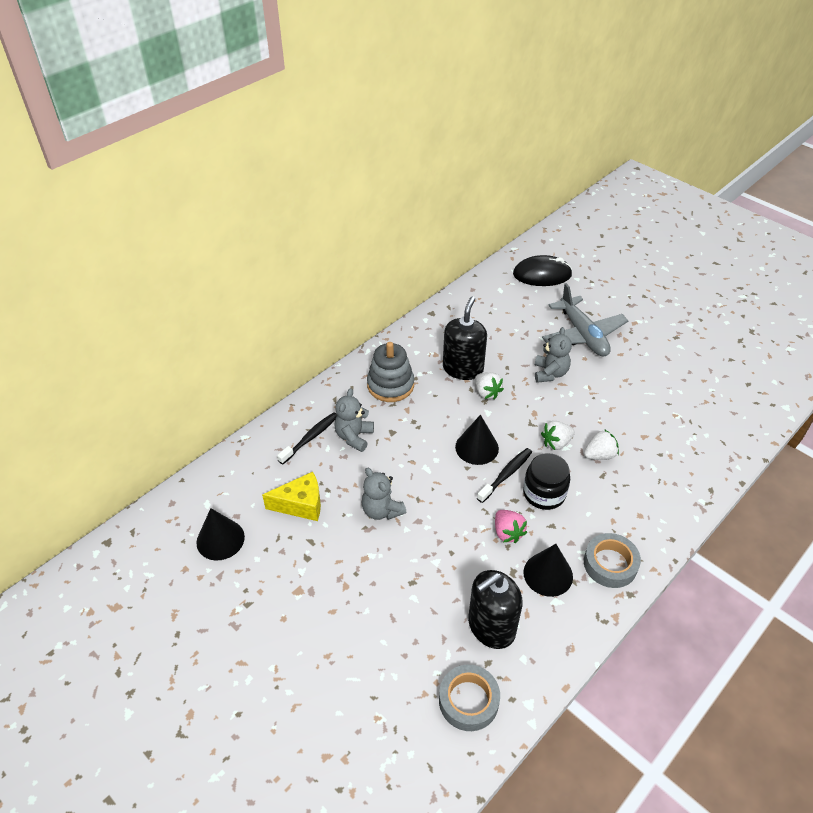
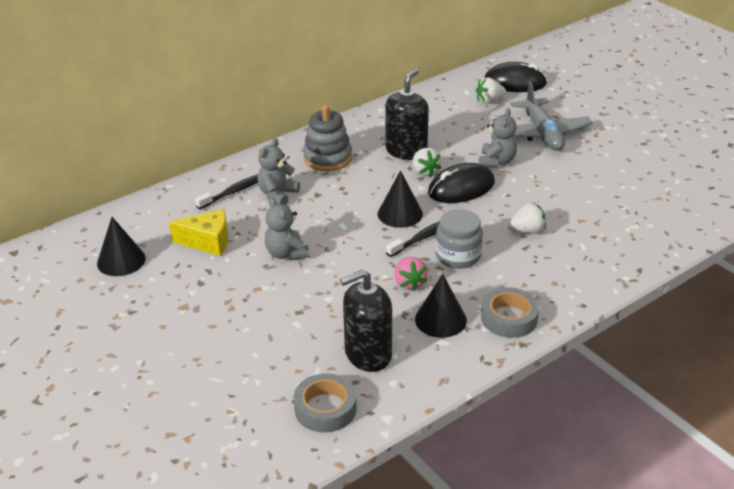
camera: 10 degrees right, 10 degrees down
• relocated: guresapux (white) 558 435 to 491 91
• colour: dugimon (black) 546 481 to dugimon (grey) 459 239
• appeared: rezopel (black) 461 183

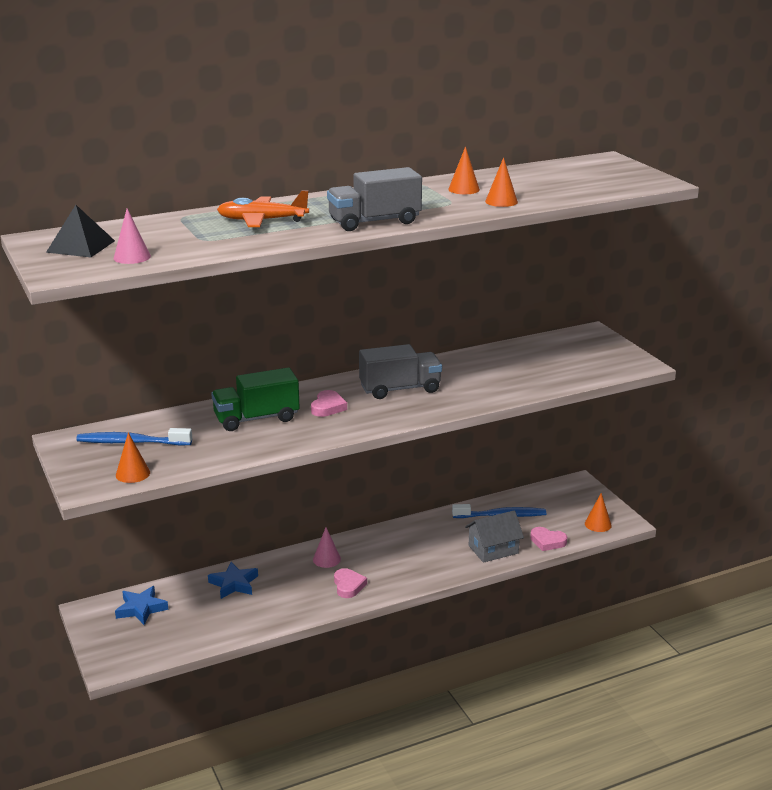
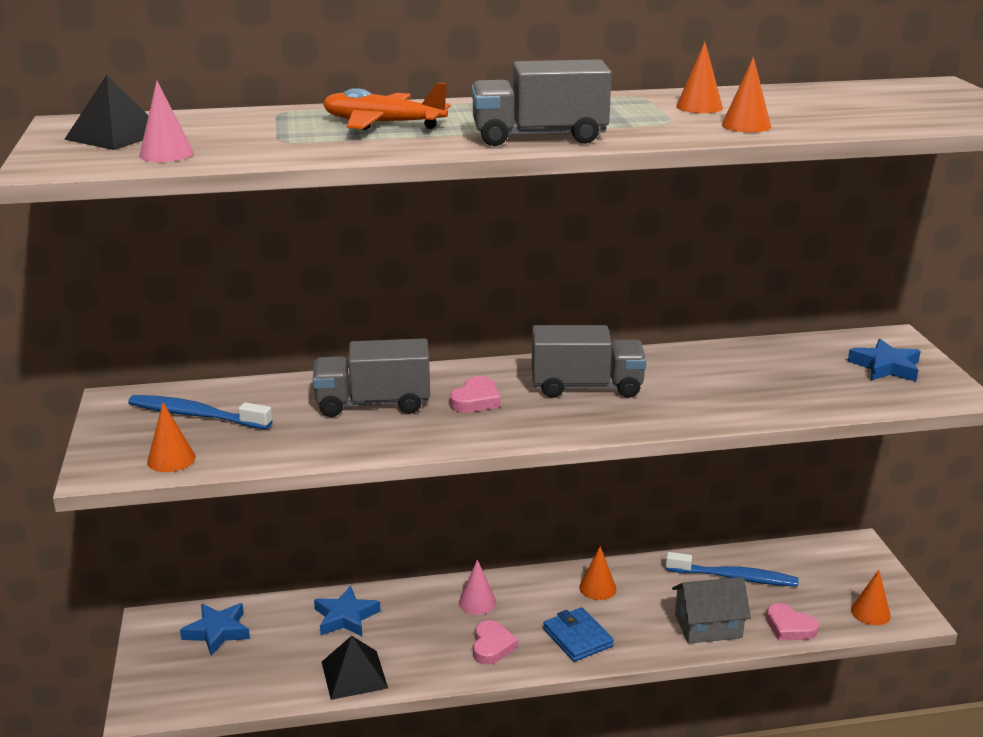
camera: 15 degrees right, 0 degrees up
• colour: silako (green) 255 399 to silako (grey) 371 377
• appeared: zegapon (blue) 884 360
• appeared: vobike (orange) 598 573
• appeared: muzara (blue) 578 634
• appeared: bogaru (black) 355 668

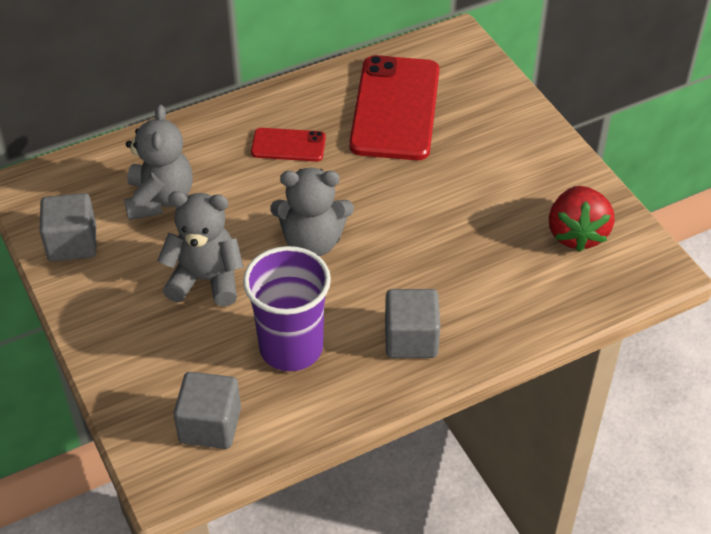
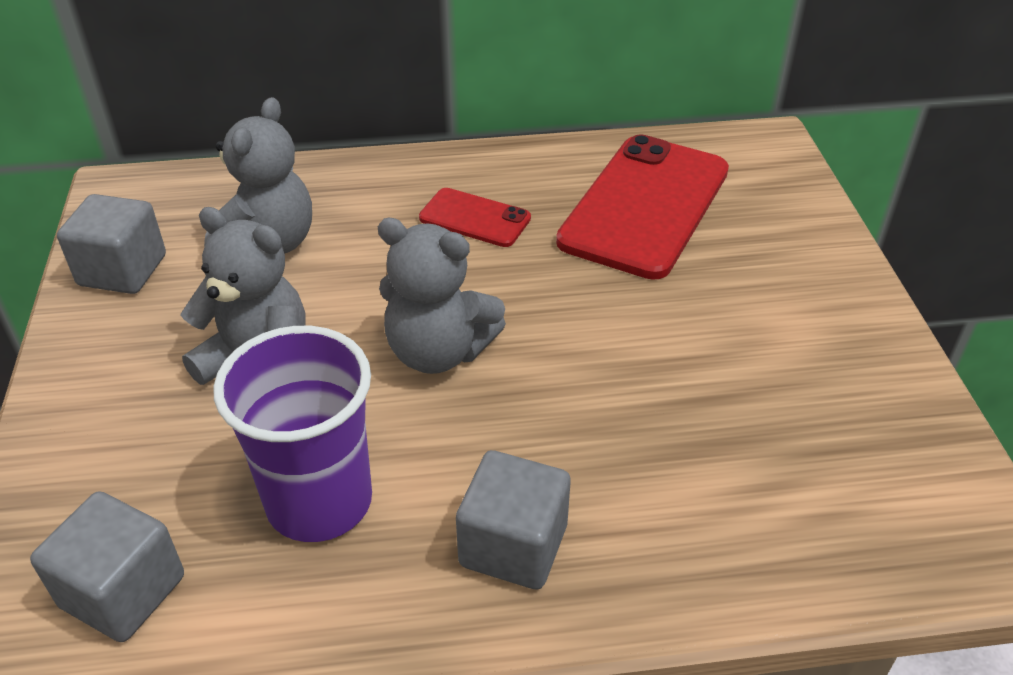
camera: 20 degrees right, 5 degrees down
• missing: guresapux (red) 582 219

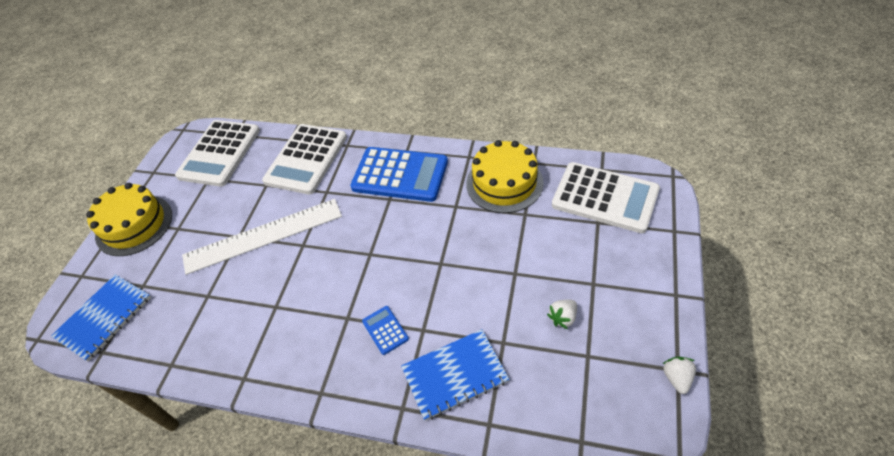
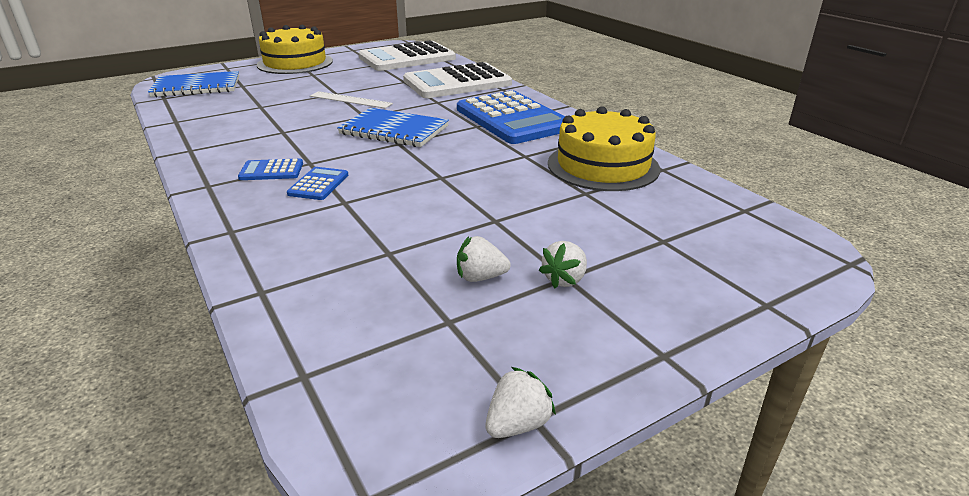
camera: 40 degrees right, 20 degrees down
• missing: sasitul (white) 606 197
• size: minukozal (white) 262 237 = 351 99 x0.51
• relocated: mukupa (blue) 455 375 to 393 127
• appeared: sasitul (blue) 270 169
• appeared: guresapux (white) 563 264

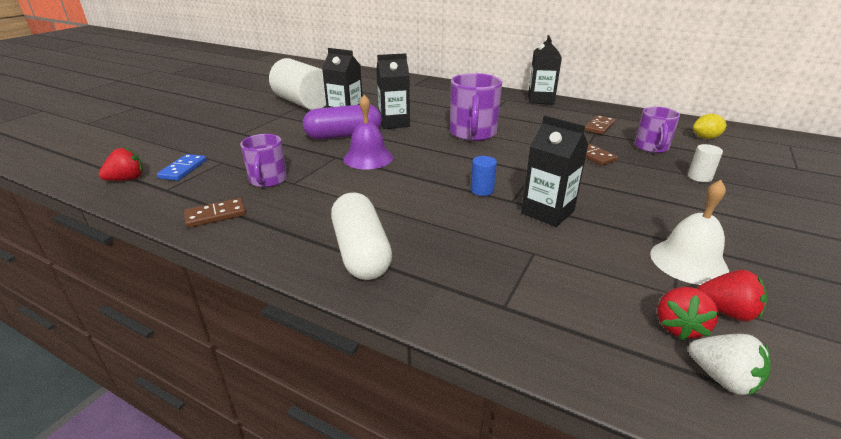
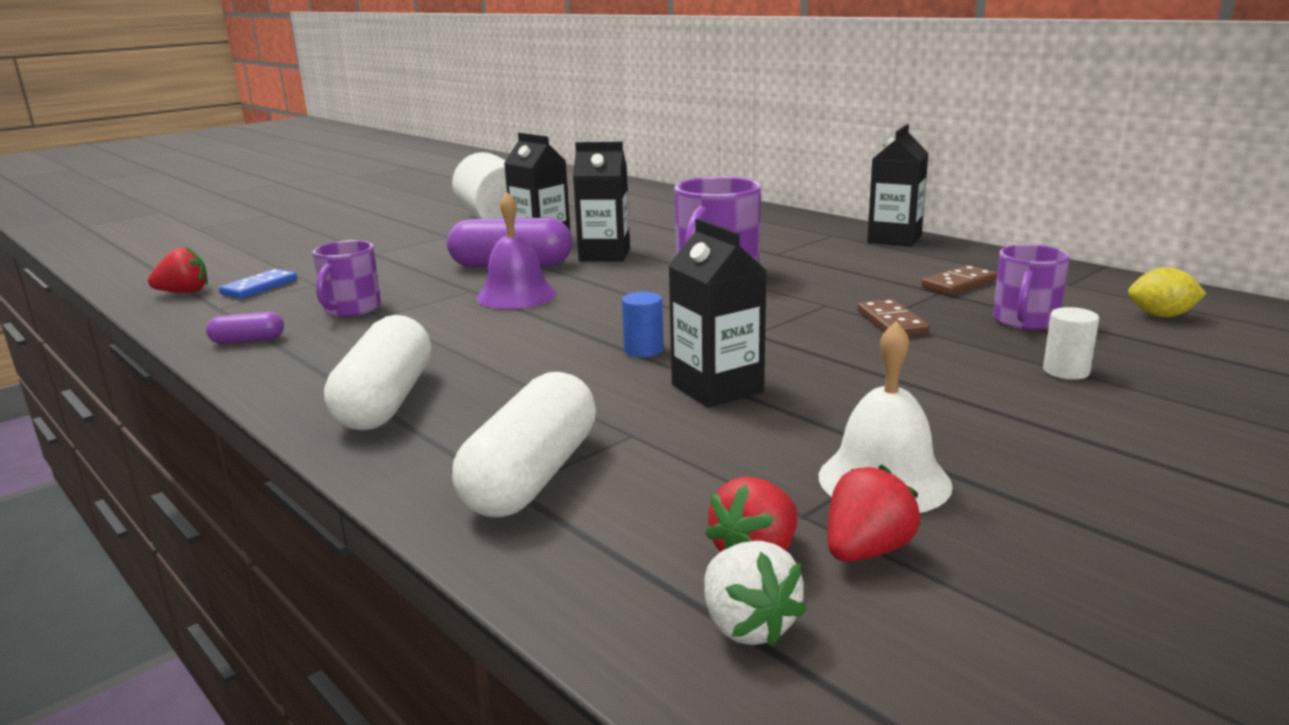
camera: 20 degrees right, 10 degrees down
• exchanged: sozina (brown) 215 213 to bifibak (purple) 245 328
• spun: guresapux (red) 732 296 = 873 513 90 degrees counterclockwise
• appeared: bifibak (white) 524 444

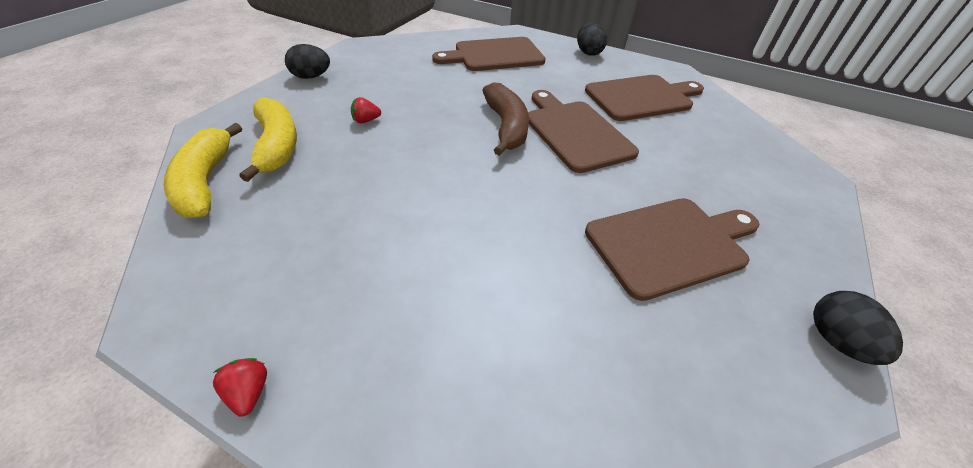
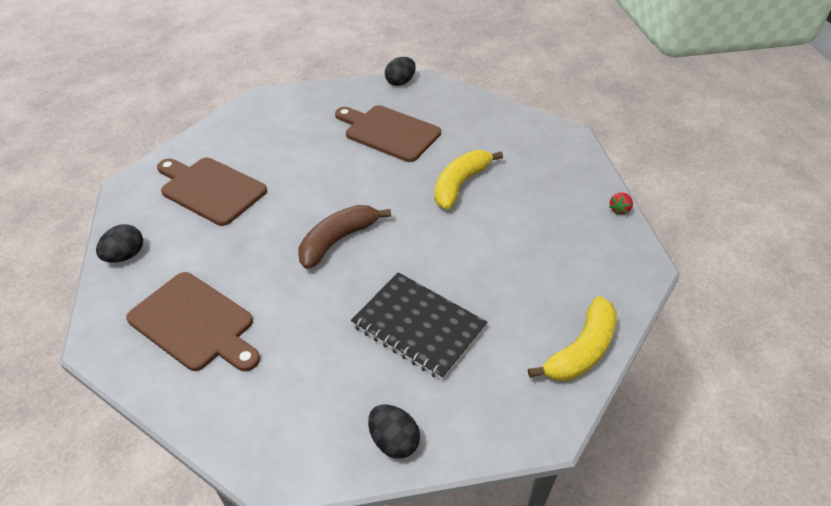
camera: 125 degrees left, 0 degrees up
• missing: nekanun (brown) 583 131
• exchanged: guresapux (red) 366 110 to mukupa (black) 419 326
• relocated: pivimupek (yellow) 268 140 to 469 180

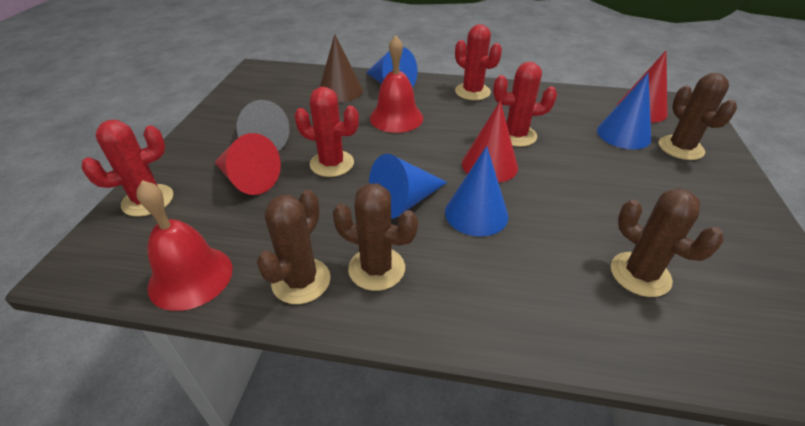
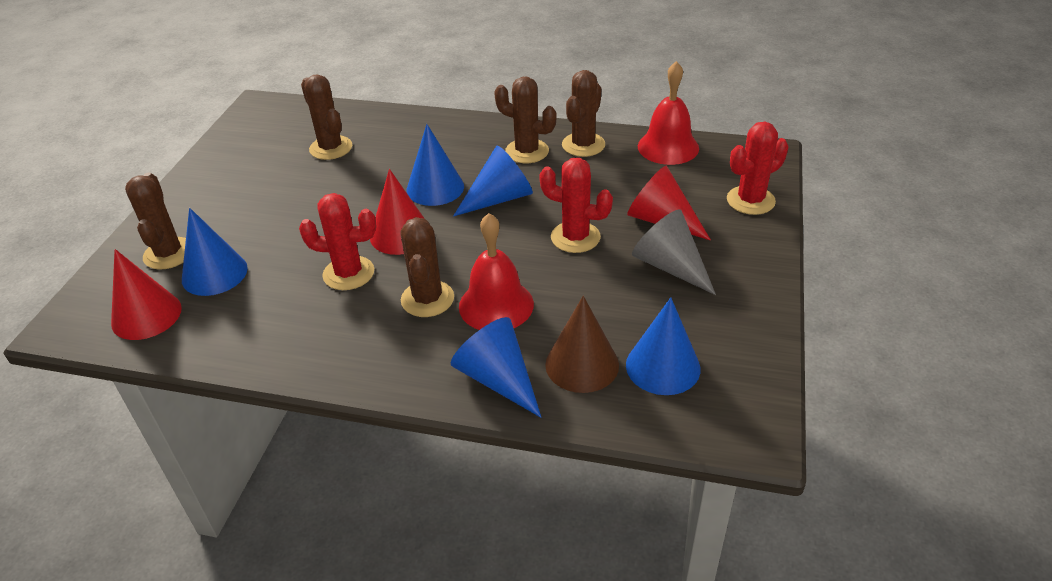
camera: 175 degrees left, 0 degrees up
• missing: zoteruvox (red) 478 62
• appeared: zoteruvox (brown) 427 267
• appeared: vobike (blue) 663 346

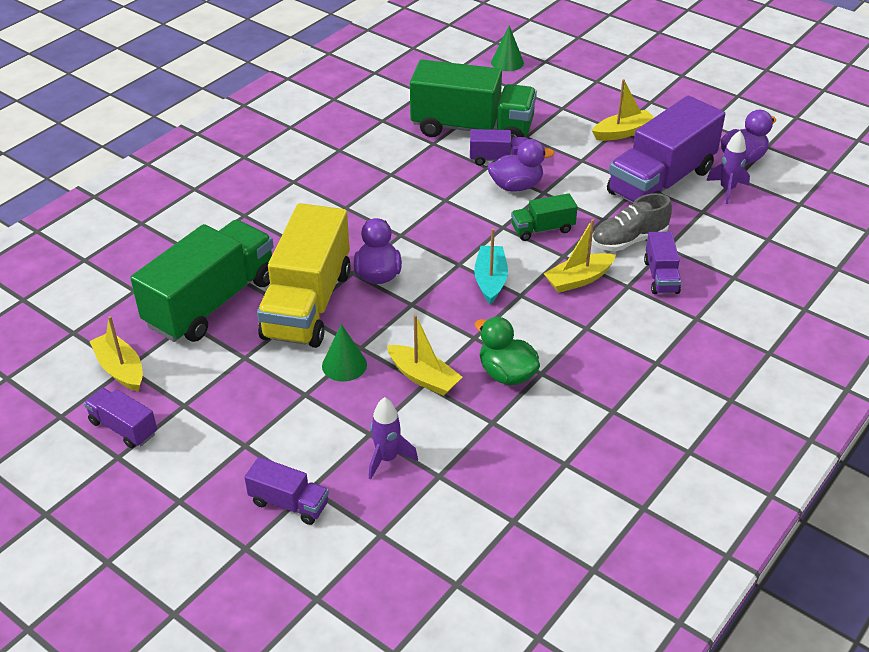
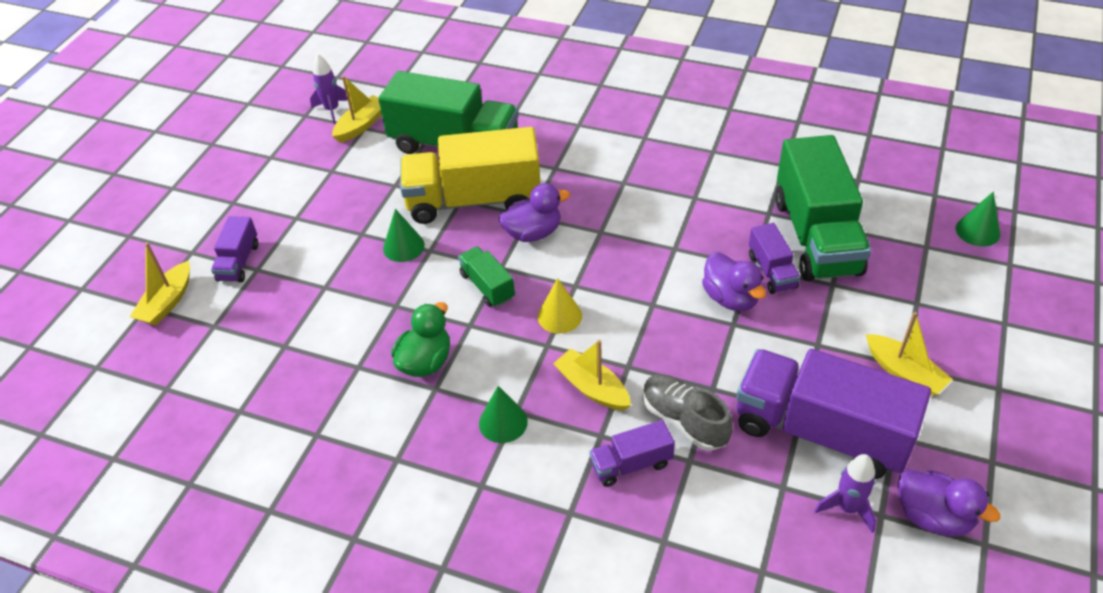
camera: 75 degrees right, 5 degrees up
• relocated: silako (green) 544 217 to 486 276
• exchanged: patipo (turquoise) 491 266 to vobike (yellow) 560 306
• relocated: patipo (yellow) 424 355 to 160 284
• missing: silako (purple) 120 418
• relocated: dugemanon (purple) 393 438 to 329 89
• appeared: vobike (green) 503 414

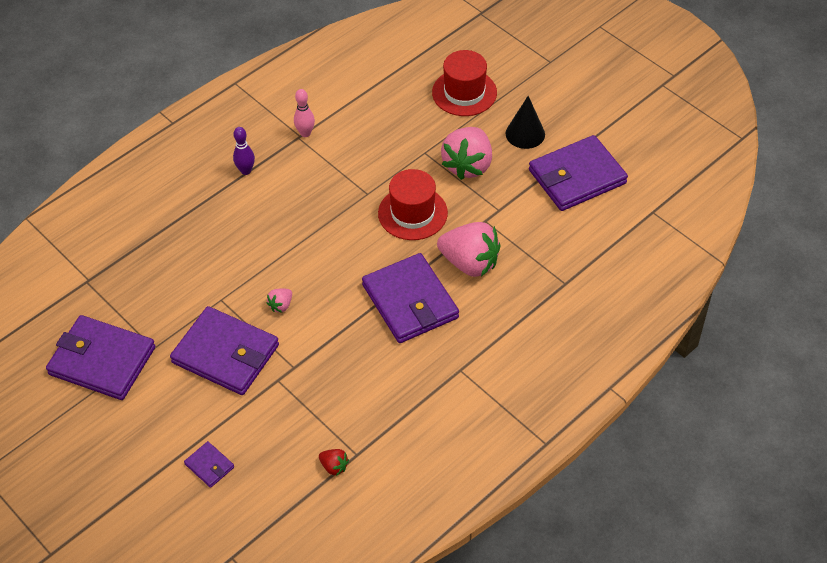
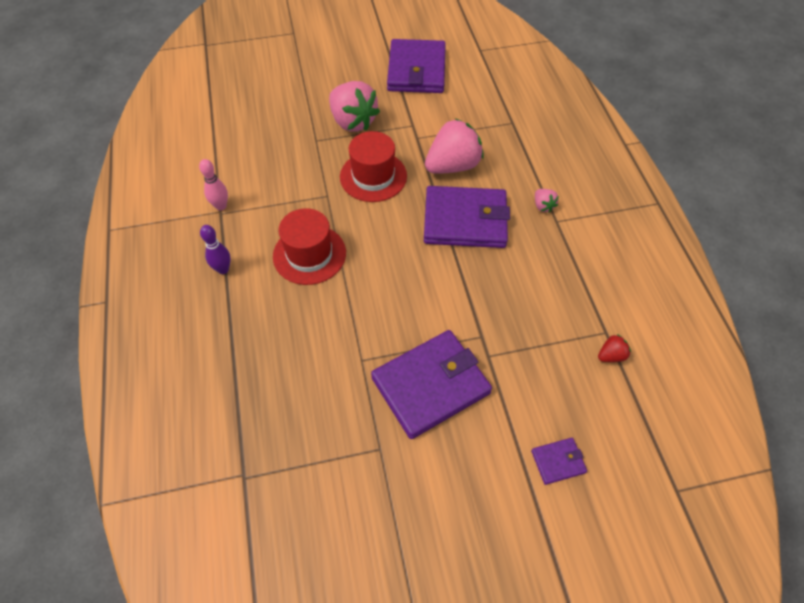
camera: 60 degrees left, 5 degrees up
• relocated: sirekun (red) 464 83 to 309 246
• missing: vobike (black) 525 122
• relocated: guresapux (pink) 279 300 to 547 200
• missing: muzara (purple) 100 357

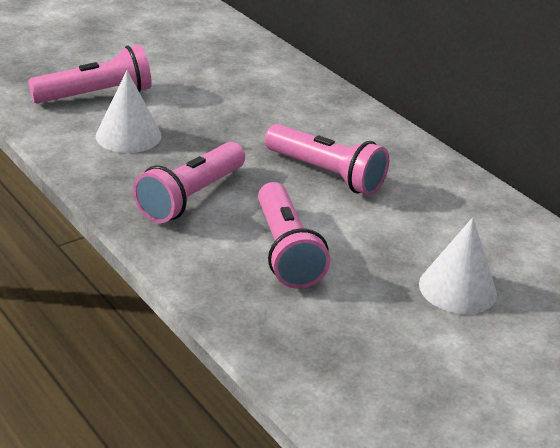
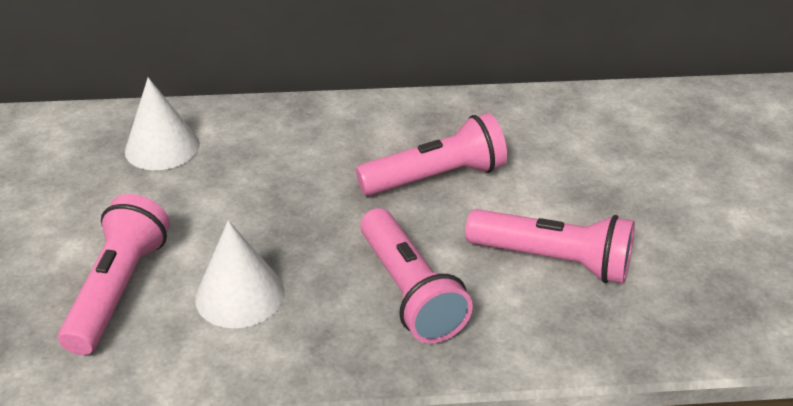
camera: 55 degrees left, 5 degrees up
• relocated: vobike (white) 458 265 to 162 123

